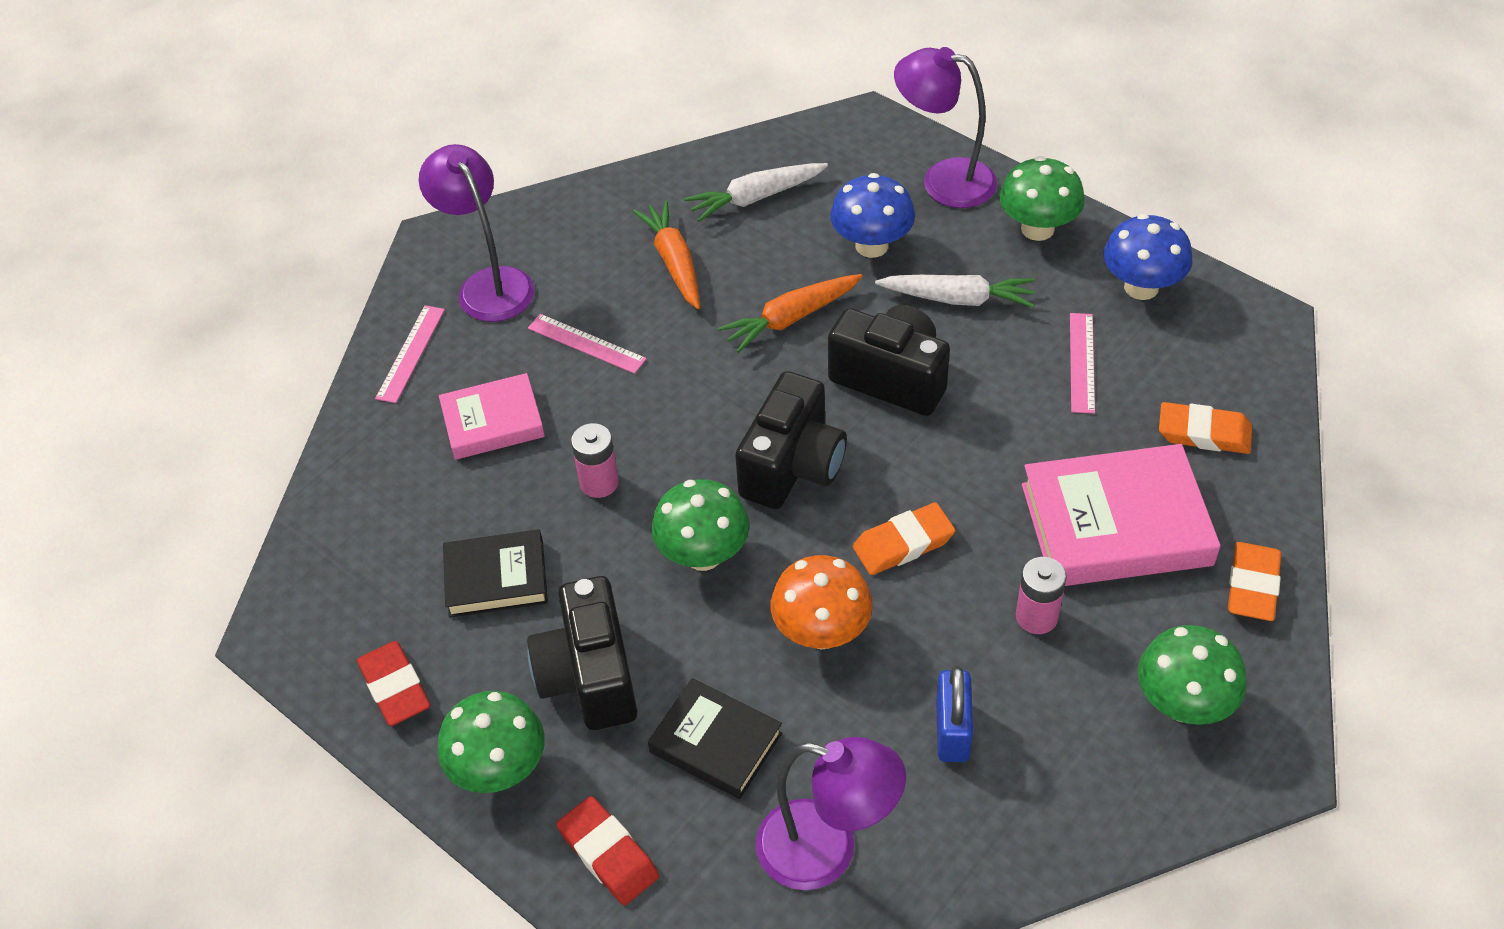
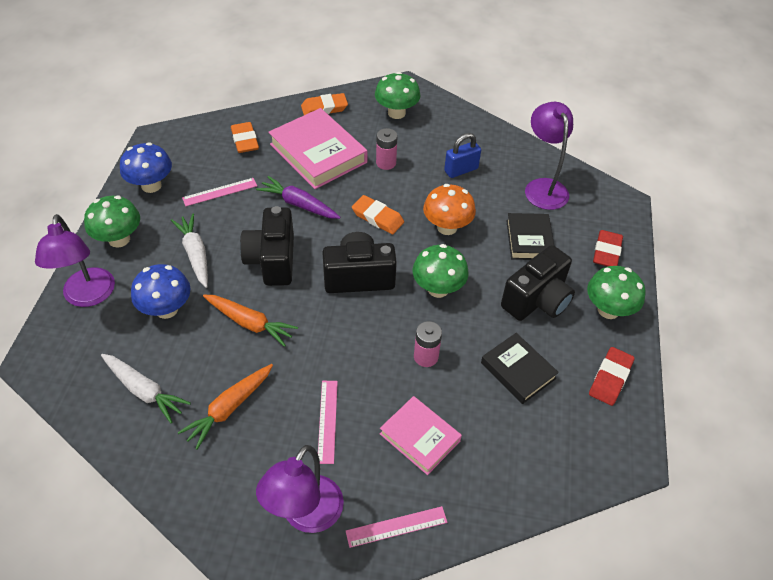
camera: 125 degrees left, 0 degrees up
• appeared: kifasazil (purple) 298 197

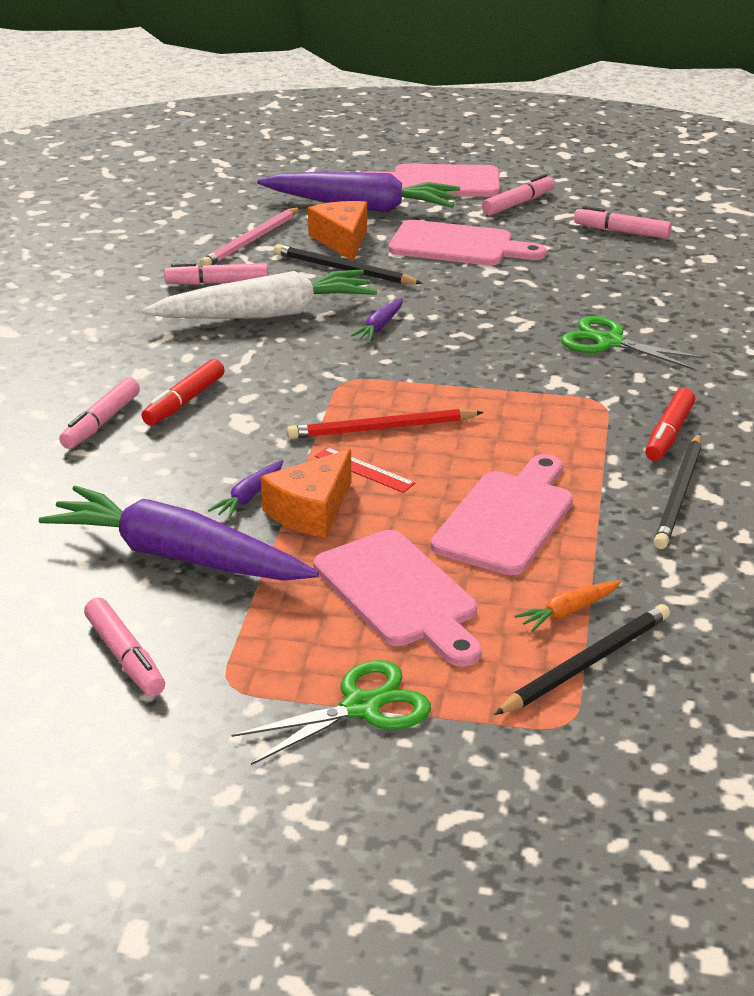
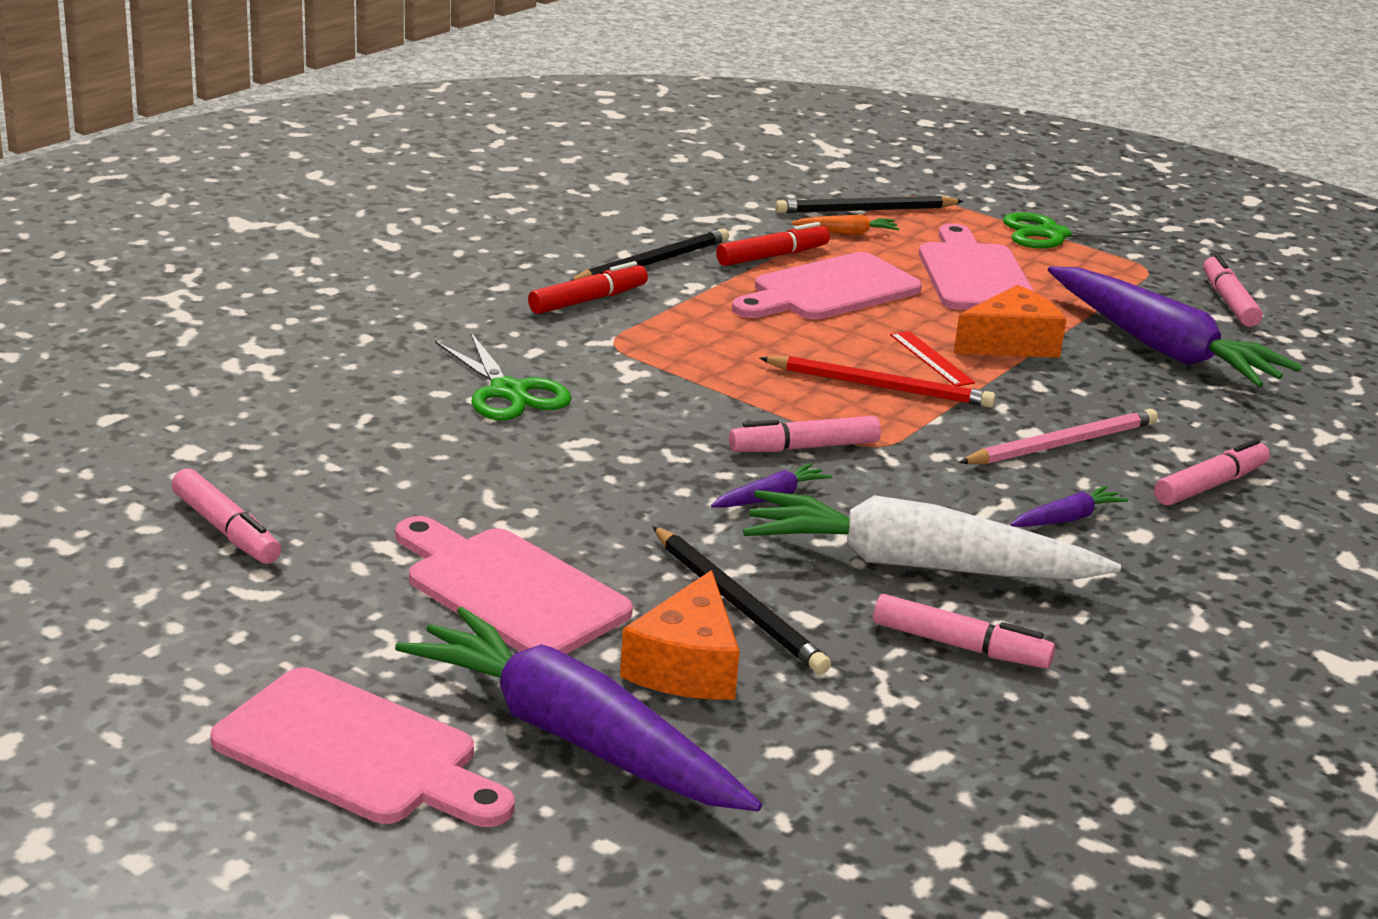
camera: 155 degrees left, 5 degrees down
• relocated: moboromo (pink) 518 195 to 805 434
• relocated: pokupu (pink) 250 236 to 1058 436
• relocated: moboromo (red) 183 392 to 773 244
• relocated: kifasazil (purple) 245 489 to 1069 506

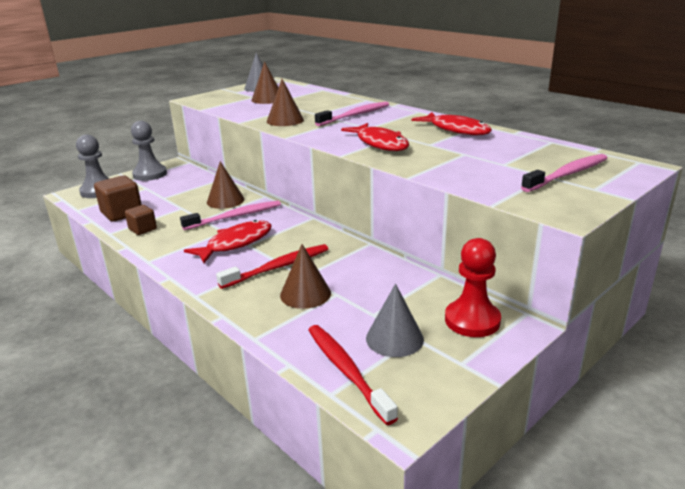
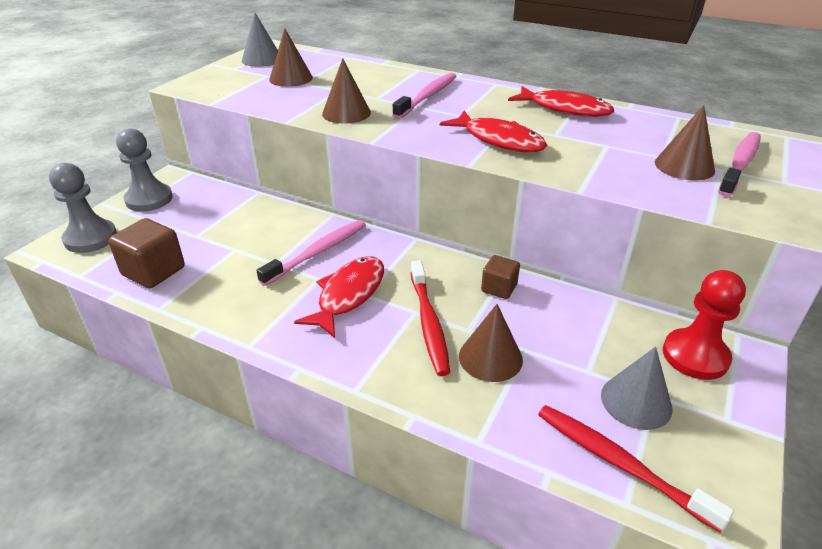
camera: 20 degrees left, 10 degrees up
• relocated: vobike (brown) 225 185 to 685 142
• relocated: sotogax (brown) 141 220 to 500 277
• spun: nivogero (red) 272 266 = 430 318 135 degrees clockwise

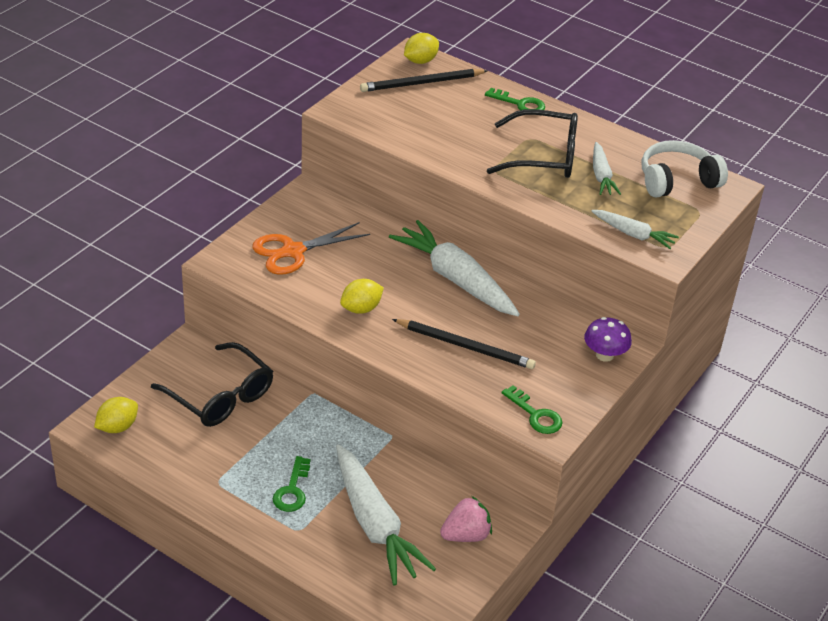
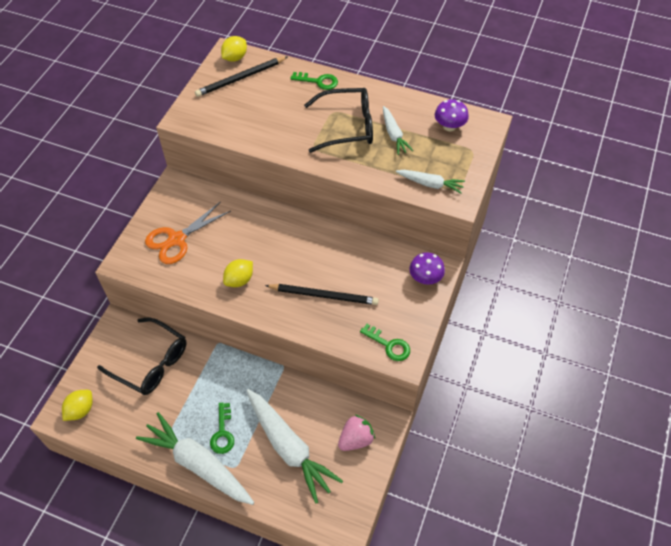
camera: 10 degrees left, 15 degrees up
• exchanged: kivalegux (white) 685 168 to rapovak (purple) 452 115
• relocated: kifasazil (white) 454 268 to 195 458

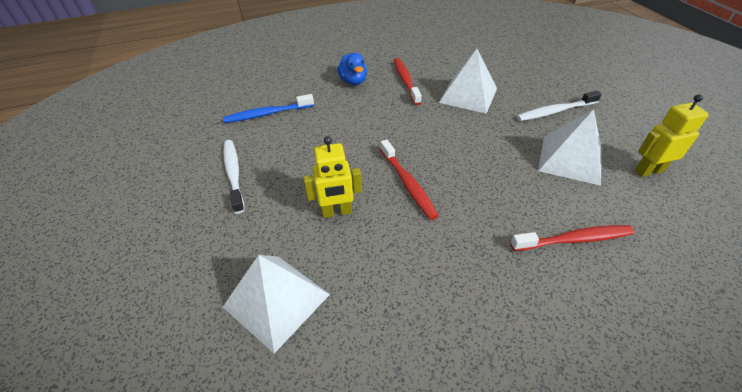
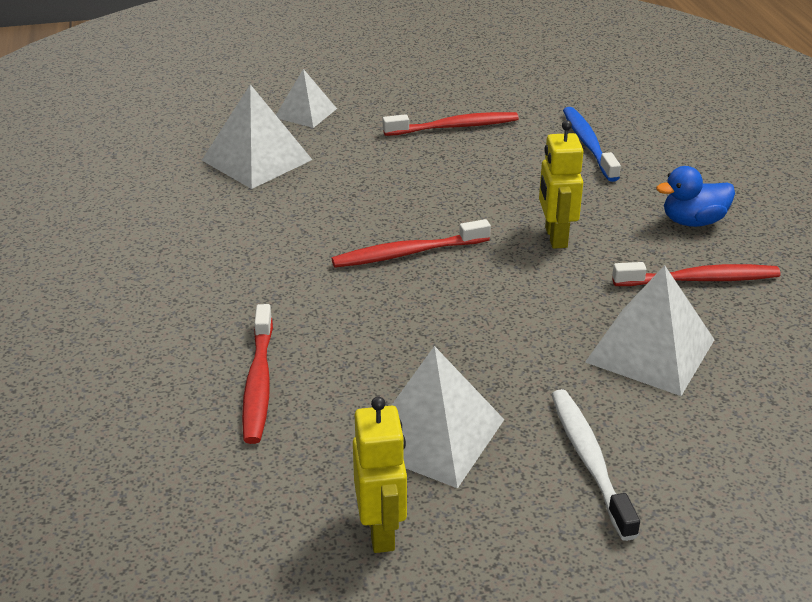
camera: 95 degrees right, 10 degrees down
• relocated: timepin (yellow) 333 177 to 561 184
• colour: nivogero (white) 234 177 to nivogero (red) 451 124
• appeared: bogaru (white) 306 98

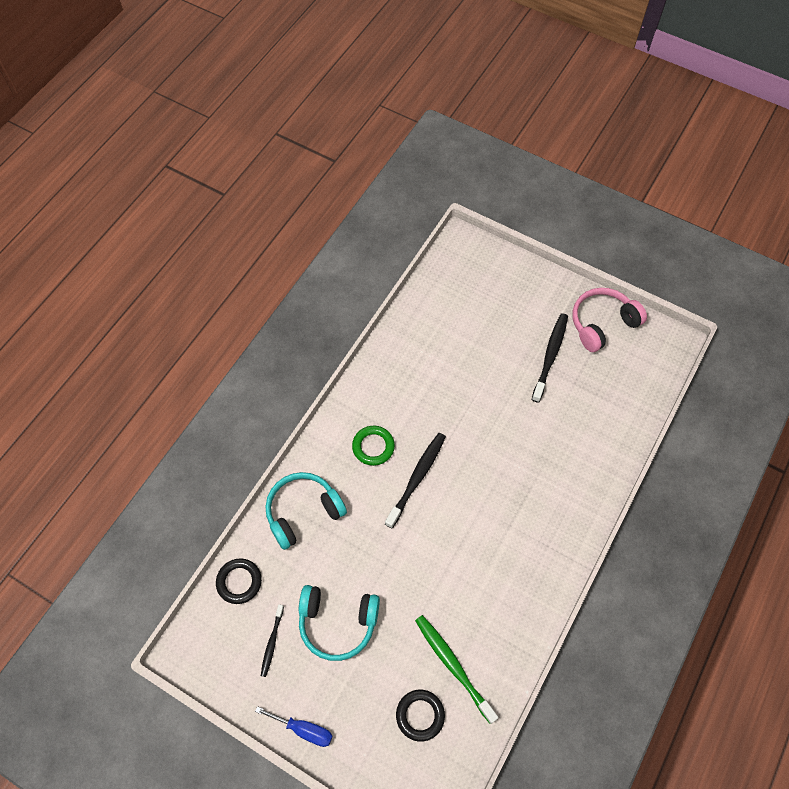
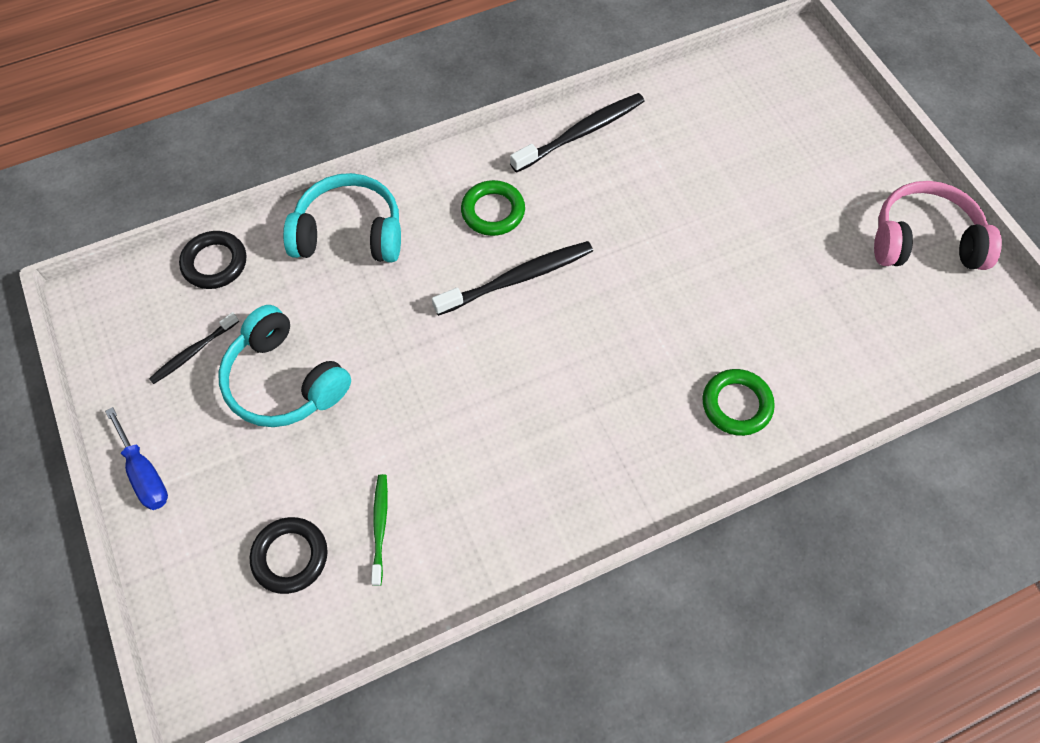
camera: 35 degrees right, 0 degrees up
• relocated: nivogero (black) 549 358 to 577 133
• size: nivogero (green) 456 669 = 379 530 x0.58
• appeared: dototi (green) 738 402

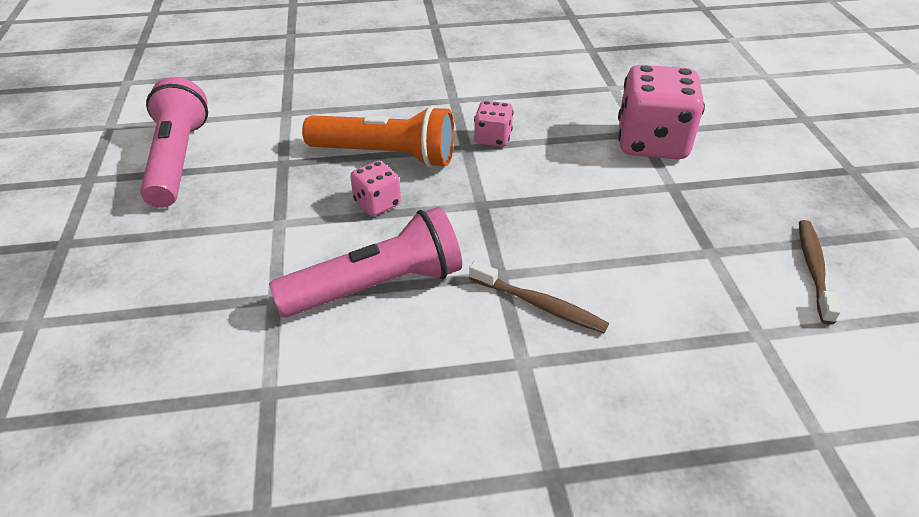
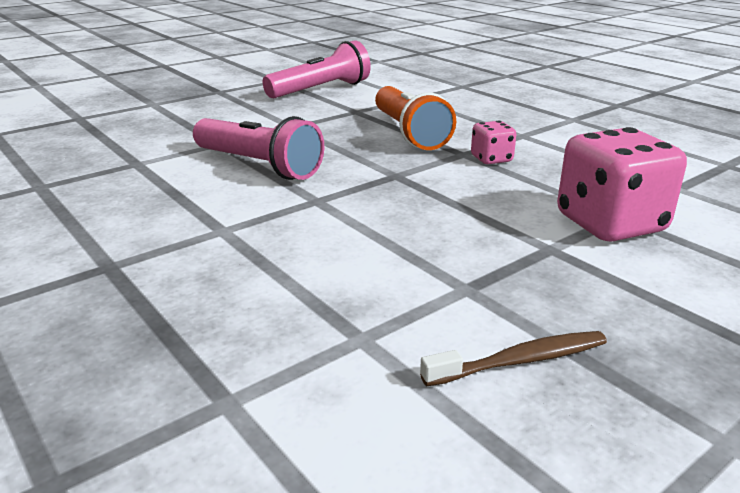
camera: 60 degrees right, 15 degrees down
• missing: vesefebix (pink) 375 188
• missing: nivogero (brown) 539 297

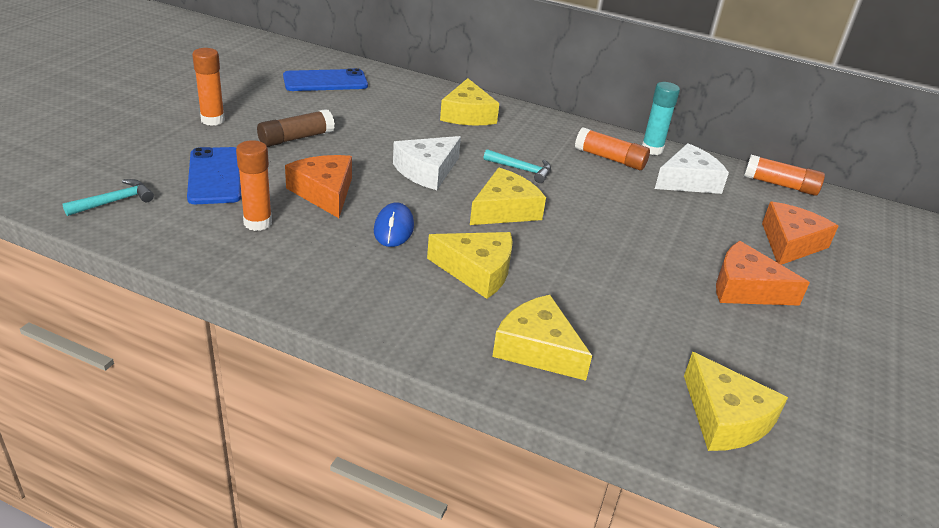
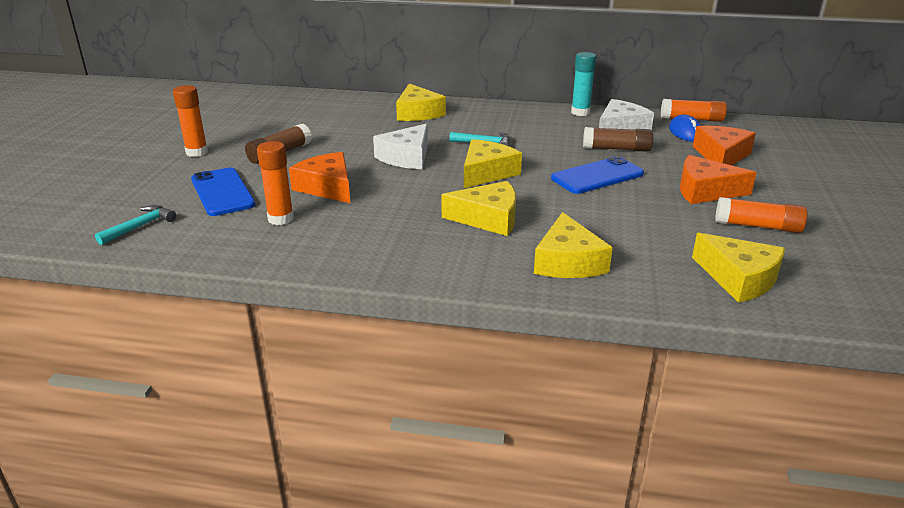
camera: 10 degrees left, 5 degrees down
• relocated: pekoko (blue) 325 79 to 597 175
• relocated: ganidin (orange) 612 148 to 761 215
• relocated: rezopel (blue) 394 224 to 685 128
• spun: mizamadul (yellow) 542 338 = 573 245 120 degrees counterclockwise
• appeared: ganidin (brown) 618 139

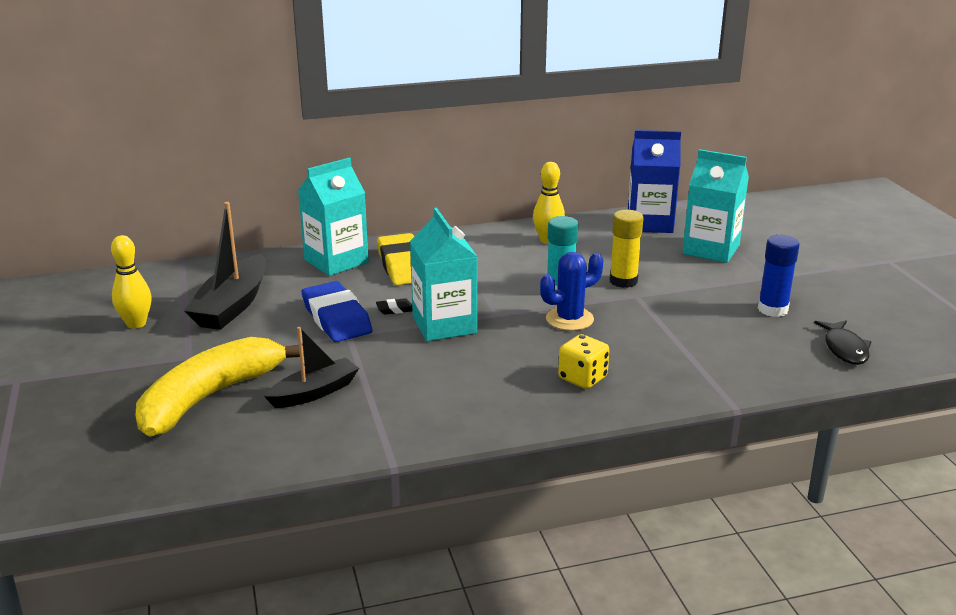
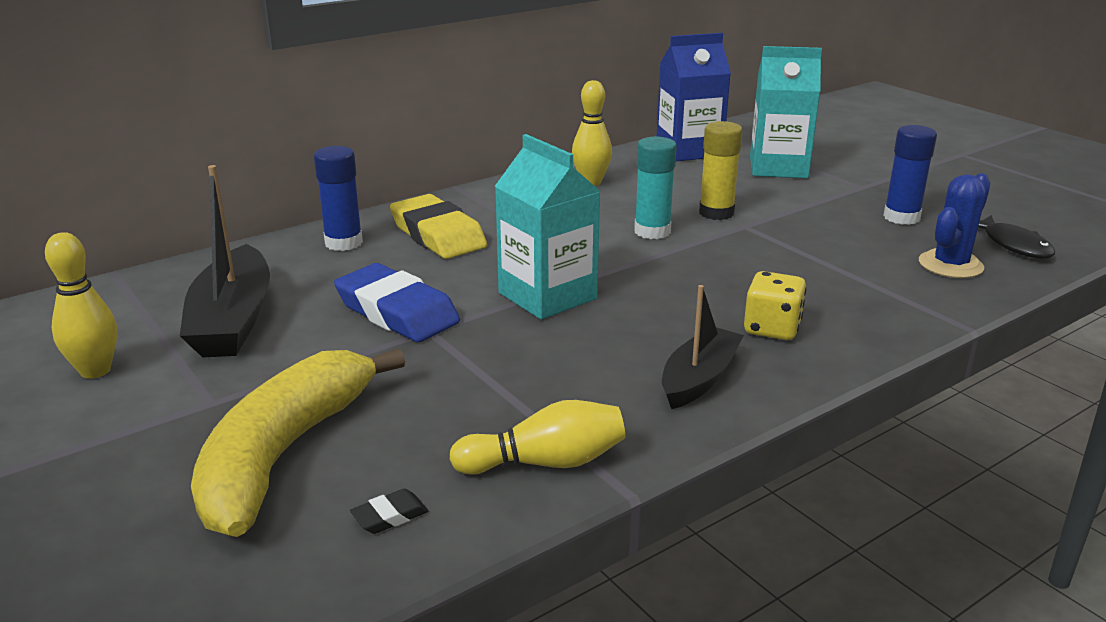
camera: 20 degrees left, 0 degrees up
• exchanged: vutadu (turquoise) 333 217 to ganidin (blue) 338 198
• relocated: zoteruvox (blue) 571 291 to 954 225
• relocated: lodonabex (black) 394 306 to 389 511
• relocated: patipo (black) 311 367 to 703 347
• appeared: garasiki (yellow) 538 437

